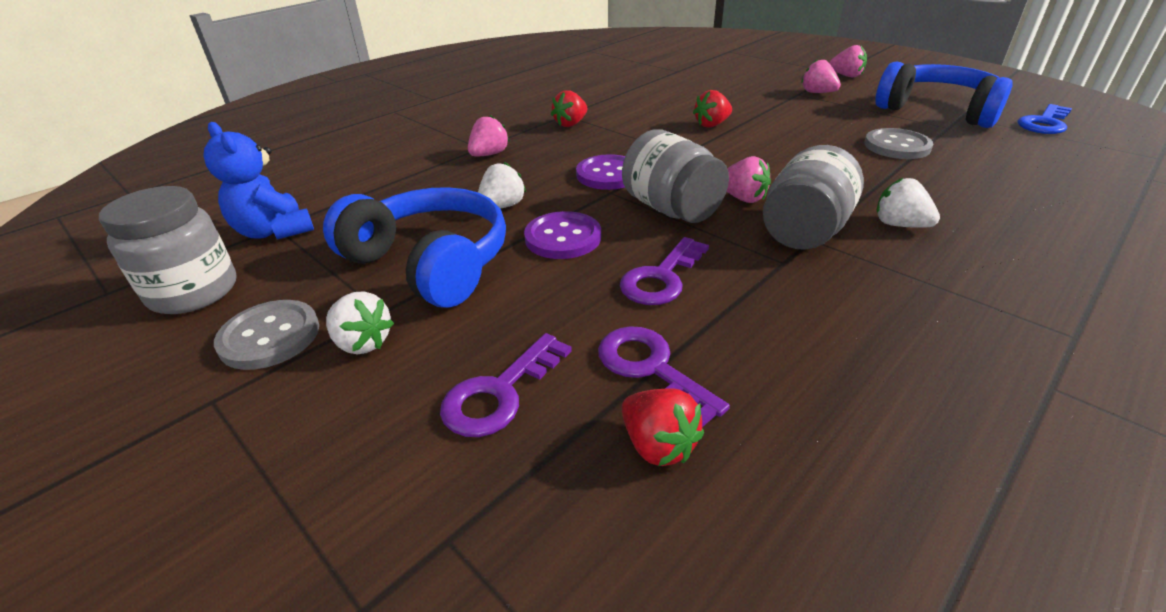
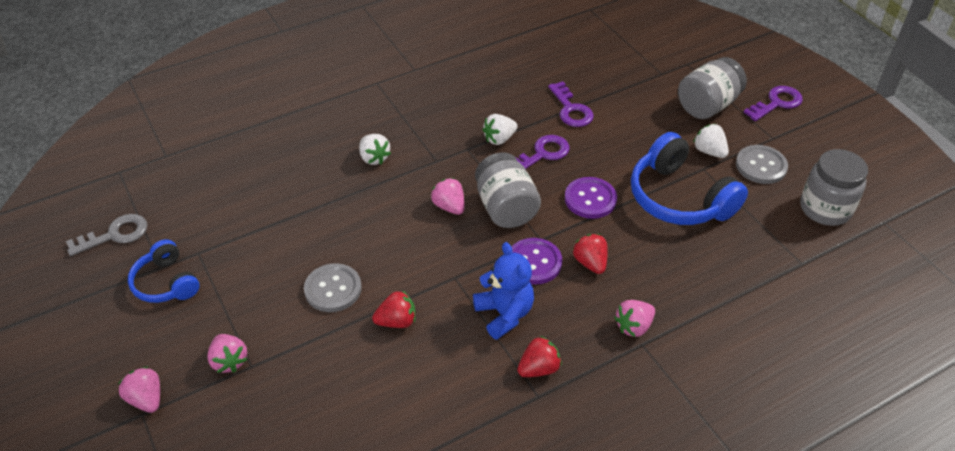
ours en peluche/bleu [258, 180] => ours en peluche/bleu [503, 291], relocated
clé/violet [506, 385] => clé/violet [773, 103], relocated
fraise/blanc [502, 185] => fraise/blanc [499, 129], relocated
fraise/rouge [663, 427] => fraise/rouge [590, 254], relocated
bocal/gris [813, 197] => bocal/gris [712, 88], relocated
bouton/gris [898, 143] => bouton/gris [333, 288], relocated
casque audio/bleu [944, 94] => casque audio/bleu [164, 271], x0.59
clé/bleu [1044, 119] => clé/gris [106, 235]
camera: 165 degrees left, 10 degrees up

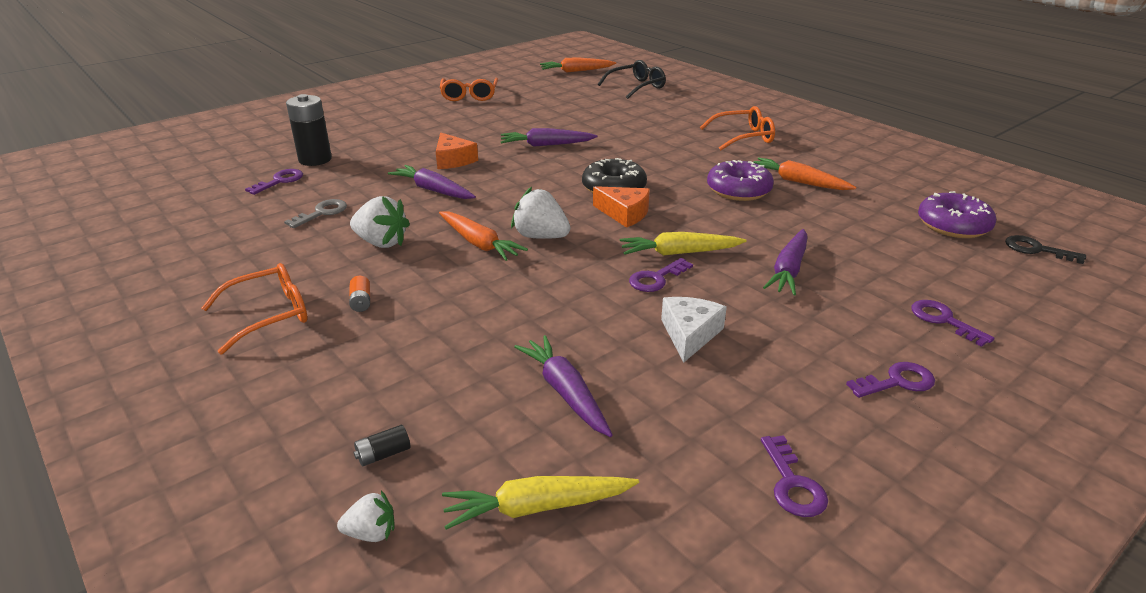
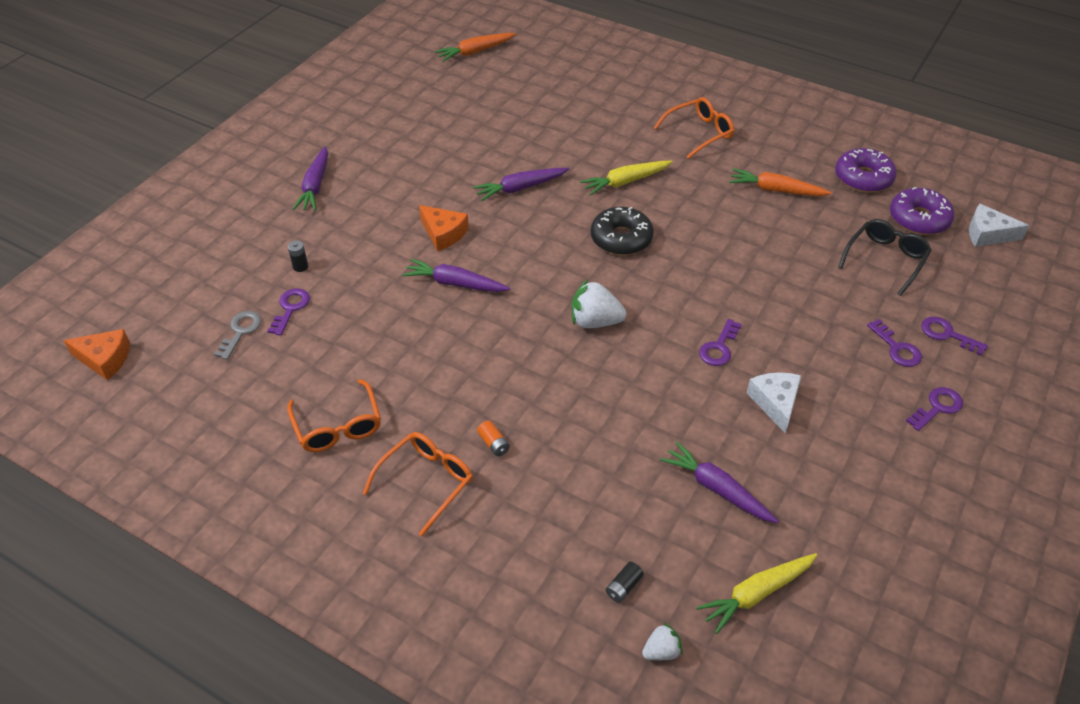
clé/gris [315, 213] => clé/gris [238, 335], relocated
pile/noir [309, 130] => pile/noir [298, 256], x0.44
fraise/blanc [380, 222] => nothing
carotte/orange [483, 236] => nothing
lunettes/orange [469, 89] => lunettes/orange [334, 415], relocated
fromage/orange [621, 207] => fromage/orange [96, 355], relocated
lunettes/noir [632, 79] => lunettes/noir [885, 257], relocated
carotte/jaune [683, 244] => carotte/jaune [626, 178], relocated
beignet/violet [740, 180] => beignet/violet [866, 170], relocated
clé/violet [794, 476] => clé/violet [894, 343], relocated
carotte/violet [785, 262] => carotte/violet [310, 178], relocated
clé/noir [1045, 249] => fromage/blanc [999, 225]
camera: 20 degrees left, 15 degrees up

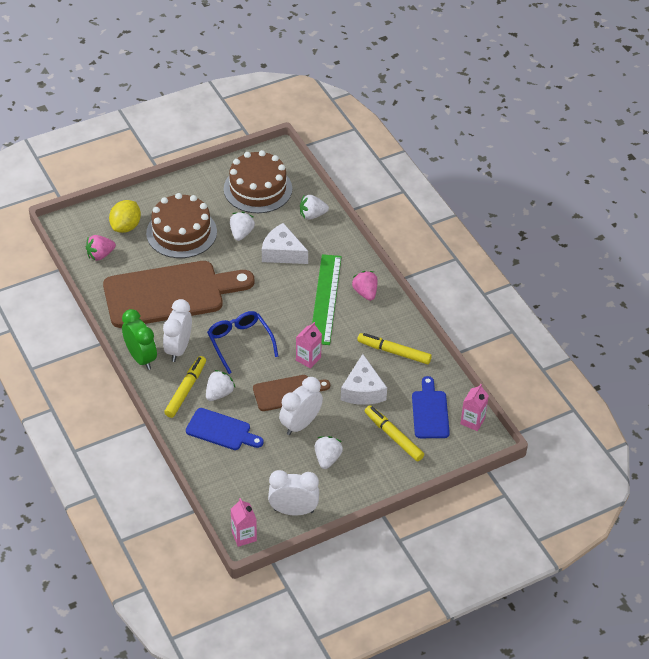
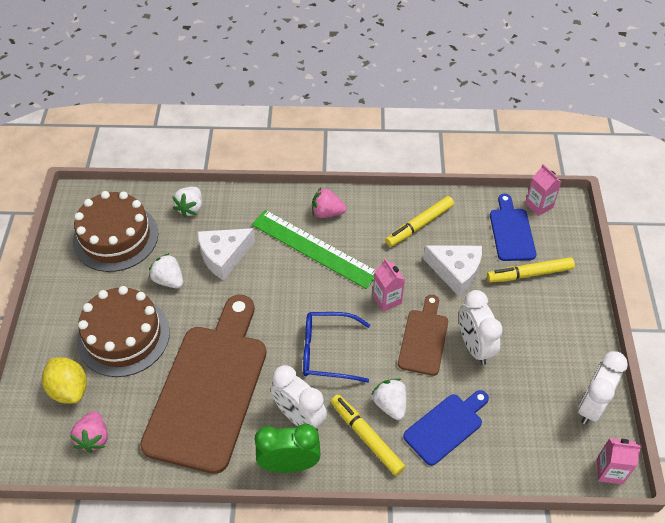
fraise/blanc [329, 452] => nothing
planche à découper/bleu [431, 407] => planche à découper/bleu [513, 227], 60 degrees clockwise
camera: 60 degrees left, 5 degrees up

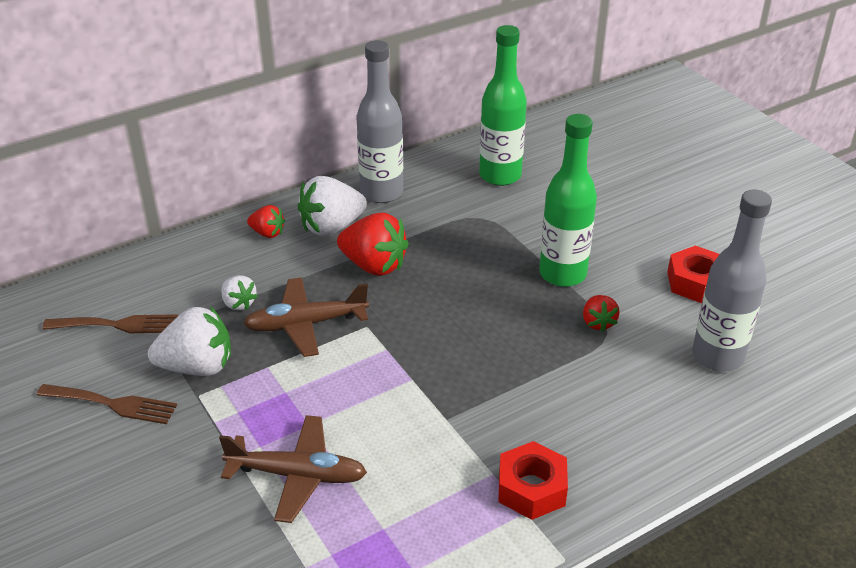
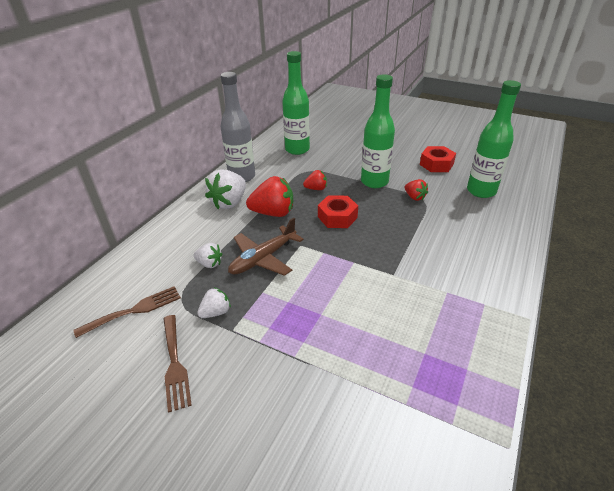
fourchette/marron [107, 404] => fourchette/marron [177, 364], 90 degrees clockwise
fraise/blanc [189, 341] => fraise/blanc [214, 302], x0.55
avion/marron [293, 469] => nothing
fraise/rouge [266, 221] => fraise/rouge [315, 180], relocated
écrou/rouge [533, 480] => écrou/rouge [338, 211], relocated
bouteille/gris [732, 280] => bouteille/vert [494, 139]
camera: 30 degrees left, 0 degrees up

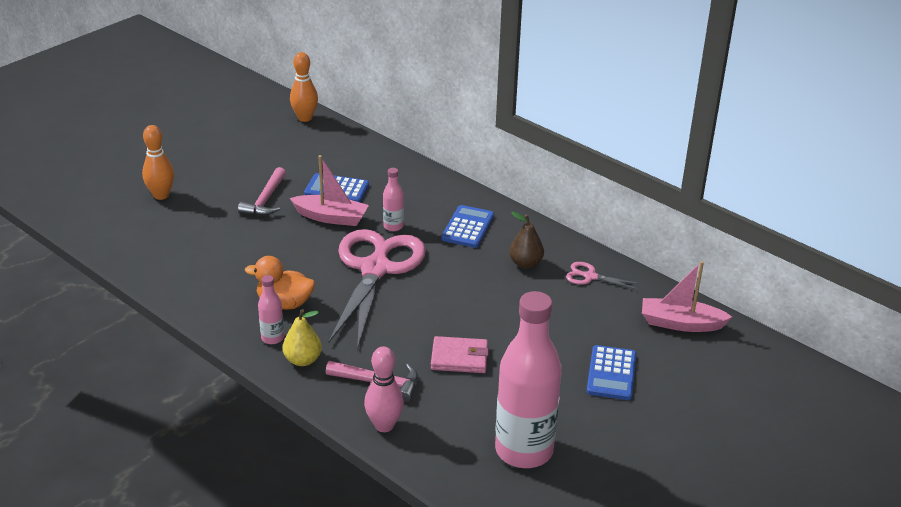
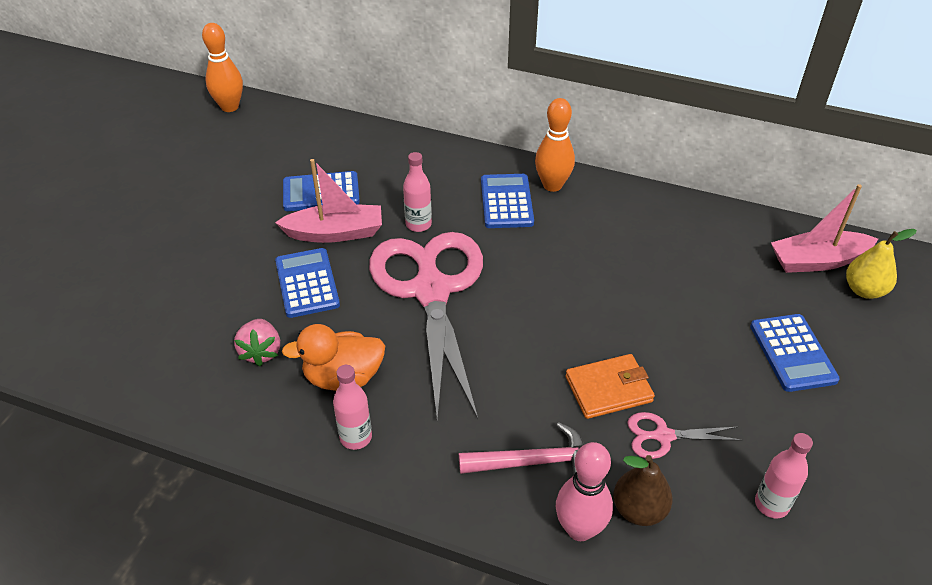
quille/orange [158, 162] => quille/orange [555, 145], relocated
marteau/rose [262, 191] => nothing
poire/jaune [302, 337] => poire/jaune [881, 264], relocated
portefeuille/rose [460, 354] => portefeuille/orange [610, 386]
bouteille/rose [528, 379] => bouteille/rose [784, 475], x0.44
poire/marron [526, 240] => poire/marron [643, 490], relocated
ciseaux/rose [603, 276] => ciseaux/rose [684, 435], relocated
nothing => fraise/rose [257, 342]
nothing => calculatrice/bleu [307, 283]
camera: 20 degrees left, 10 degrees up

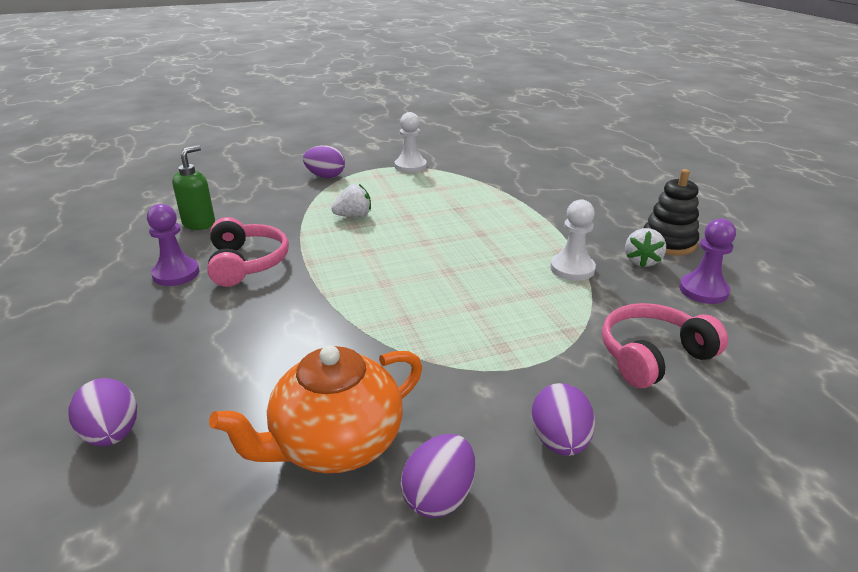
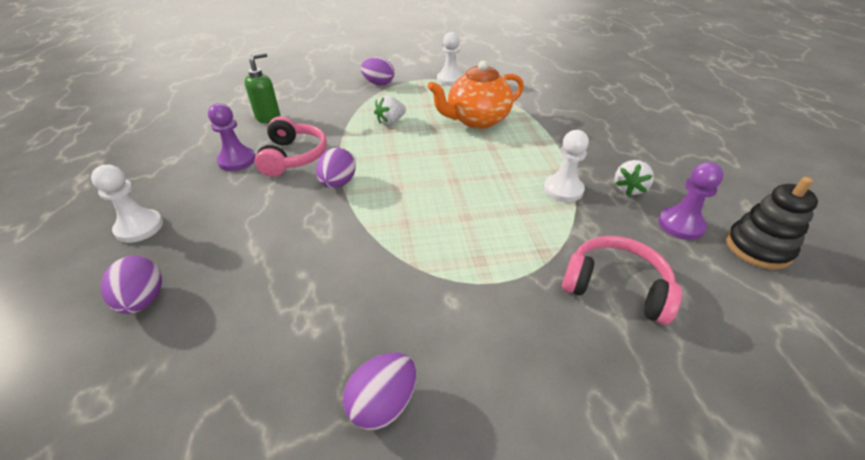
théière/orange [315, 409] => théière/orange [476, 95], relocated
fraise/blanc [351, 200] => fraise/blanc [390, 110], 150 degrees clockwise
œuf/violet [563, 419] => œuf/violet [336, 168], relocated
casque audio/rose [665, 345] => casque audio/rose [622, 280], 45 degrees clockwise
jouet à empiler/noir [671, 212] => jouet à empiler/noir [772, 223], relocated
nothing => pion/blanc [127, 204]
camera: 10 degrees right, 10 degrees up

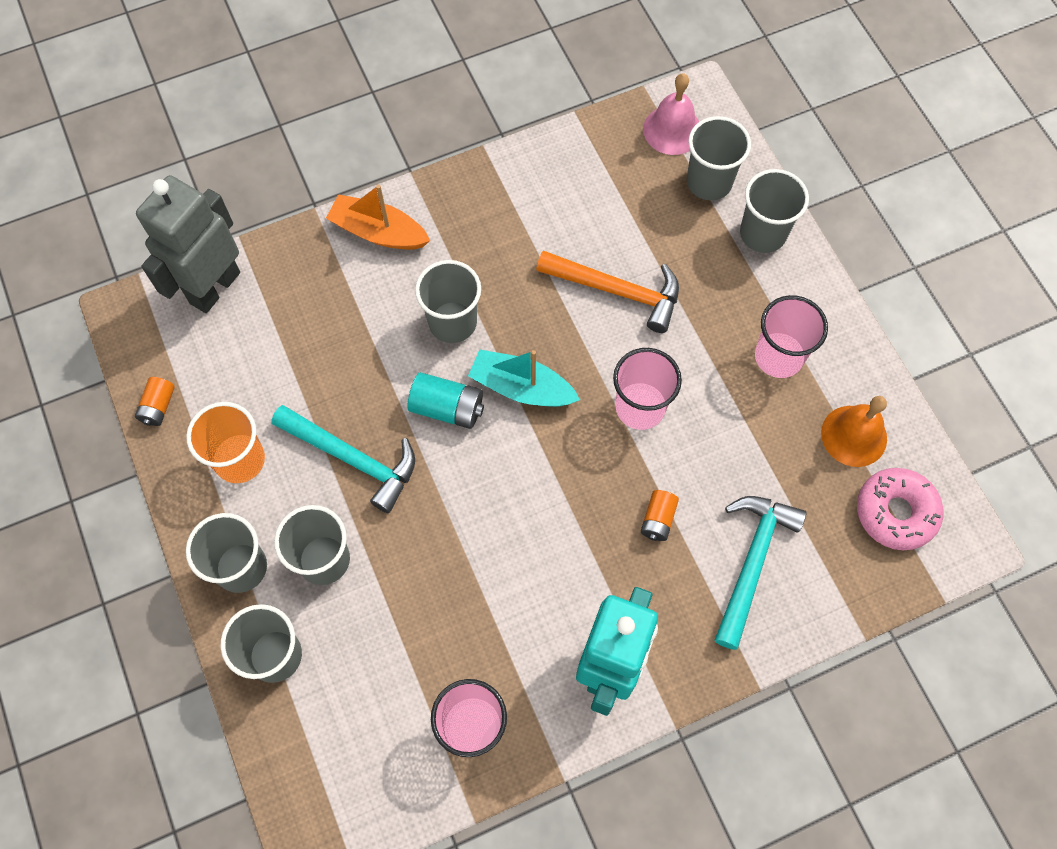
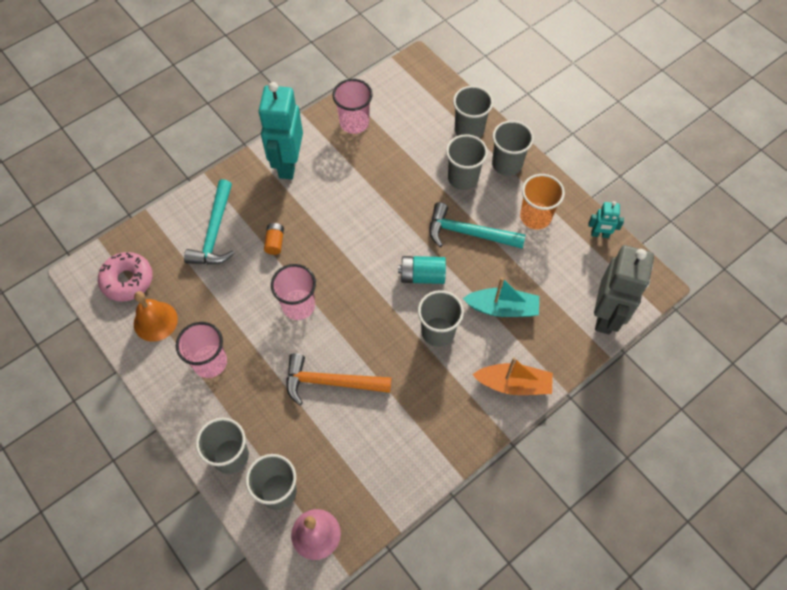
pile/orange [155, 401] => robot/turquoise [606, 219]
bateau/turquoise [524, 378] => bateau/turquoise [501, 297], relocated
camera: 165 degrees right, 5 degrees down

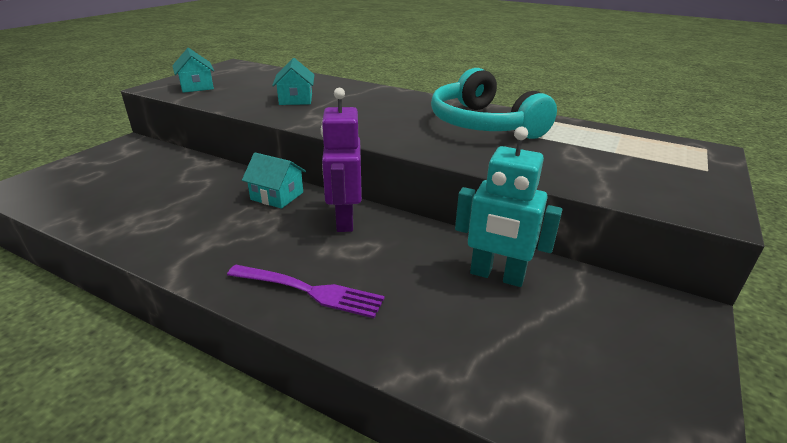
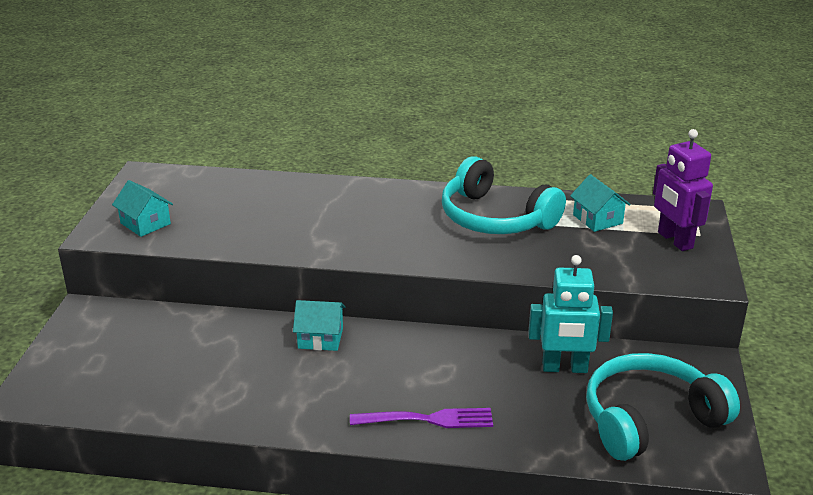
maison/turquoise [293, 81] => maison/turquoise [600, 203], relocated
robot/violet [341, 160] => robot/violet [683, 190], relocated
nothing => casque audio/turquoise [663, 407]
camera: 20 degrees left, 0 degrees up

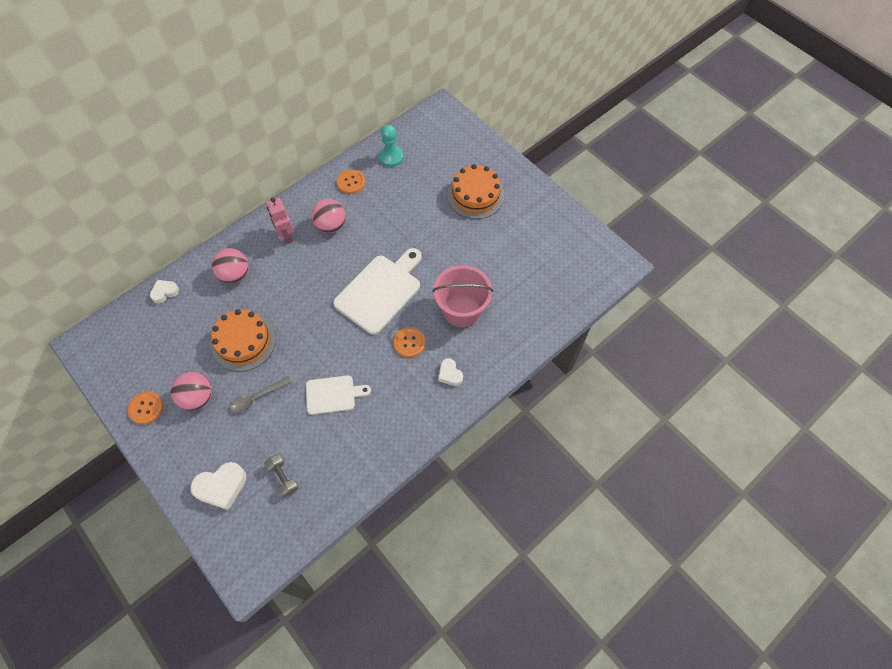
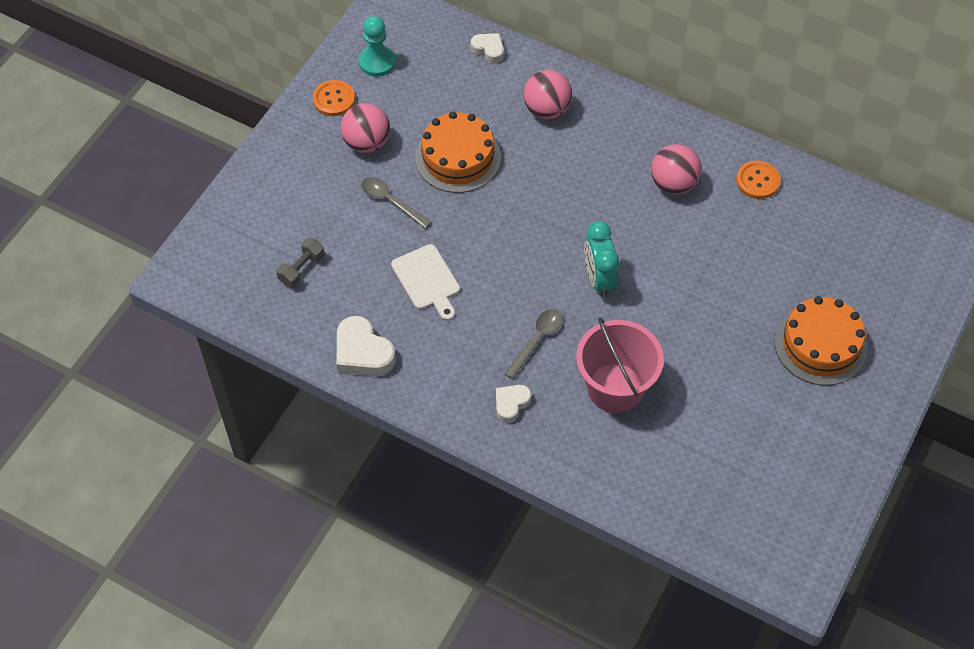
cœur/blanc [218, 486] => cœur/blanc [366, 346], relocated
robot/rose [280, 220] => nothing
planche à découper/blanc [377, 291] => réveil/turquoise [601, 259]
pion/turquoise [391, 146] => pion/turquoise [377, 46], relocated
bouton/orange [409, 342] => cuillère/gris [533, 344]
camera: 70 degrees right, 5 degrees down

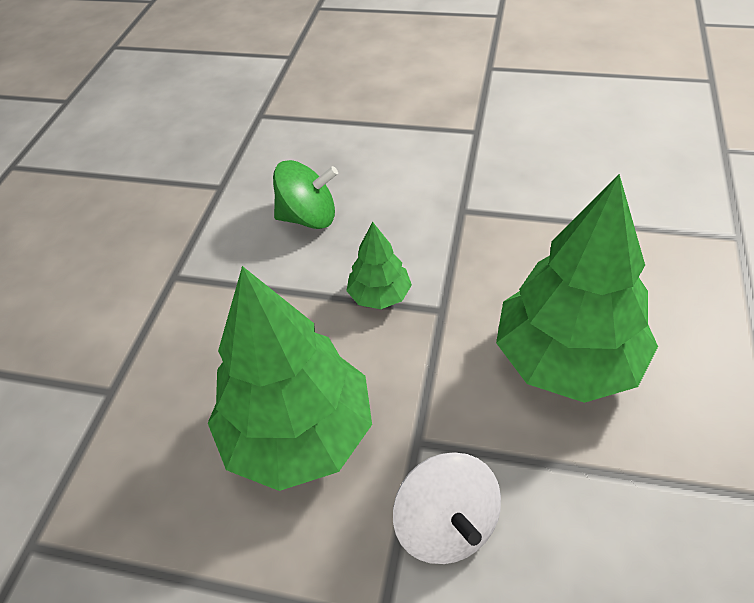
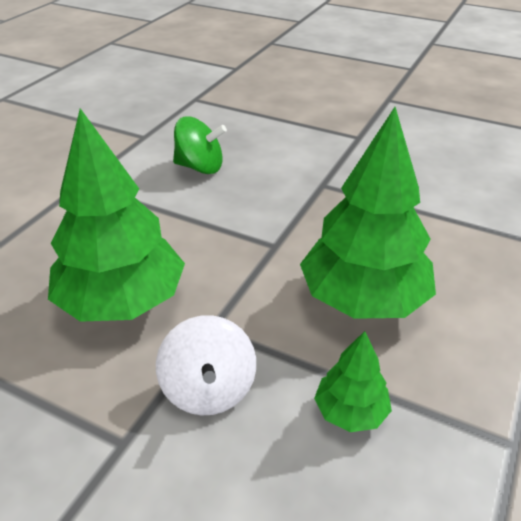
arbre/vert [379, 265] => arbre/vert [353, 381], relocated
camera: 10 degrees right, 10 degrees down

